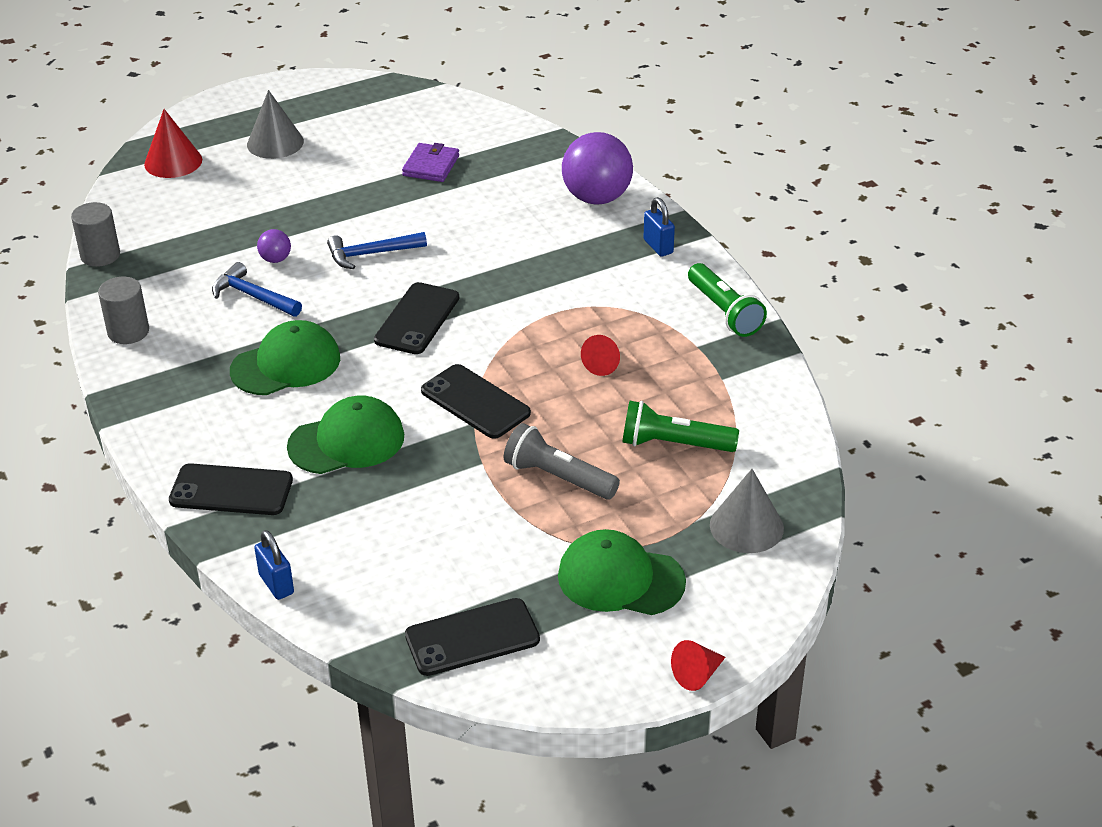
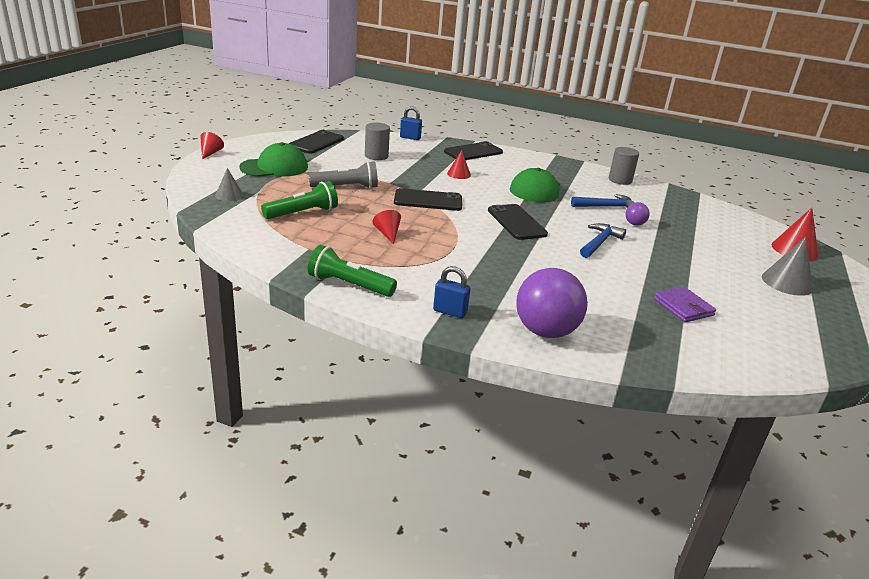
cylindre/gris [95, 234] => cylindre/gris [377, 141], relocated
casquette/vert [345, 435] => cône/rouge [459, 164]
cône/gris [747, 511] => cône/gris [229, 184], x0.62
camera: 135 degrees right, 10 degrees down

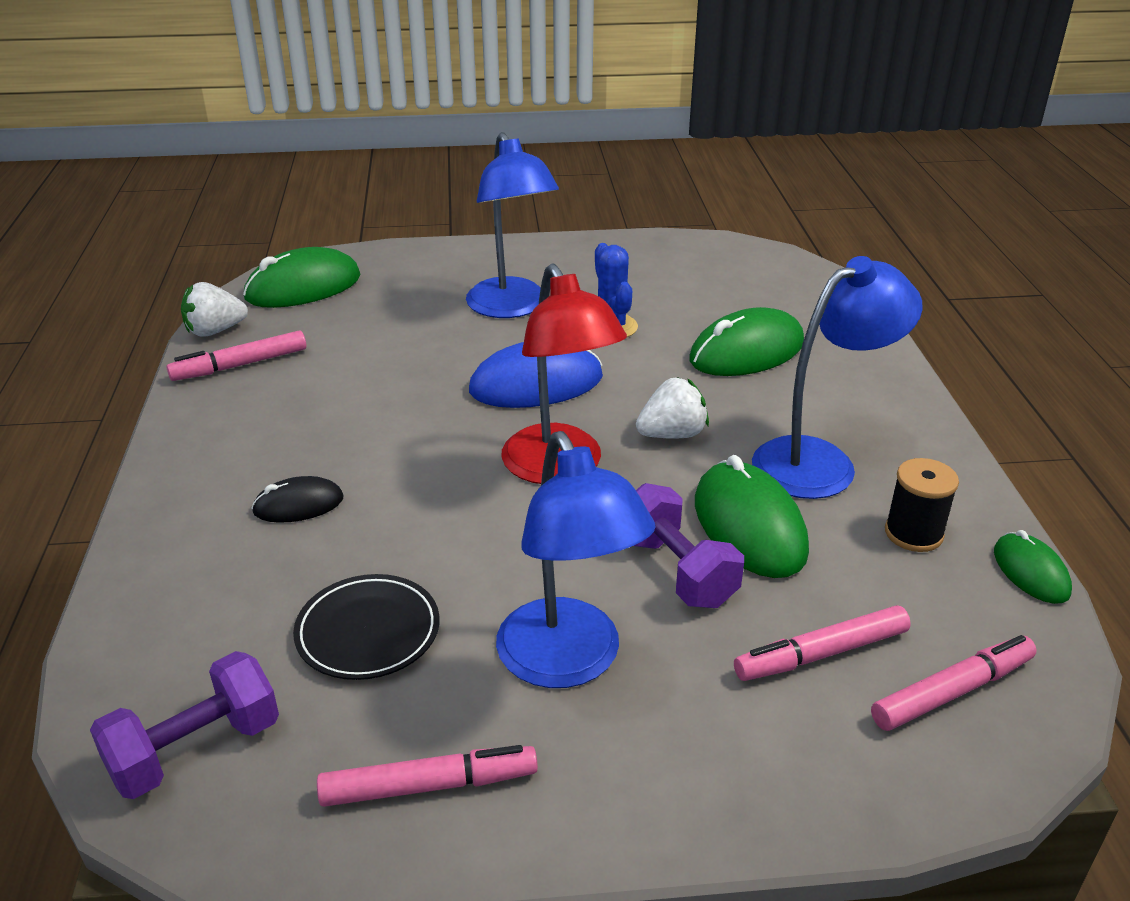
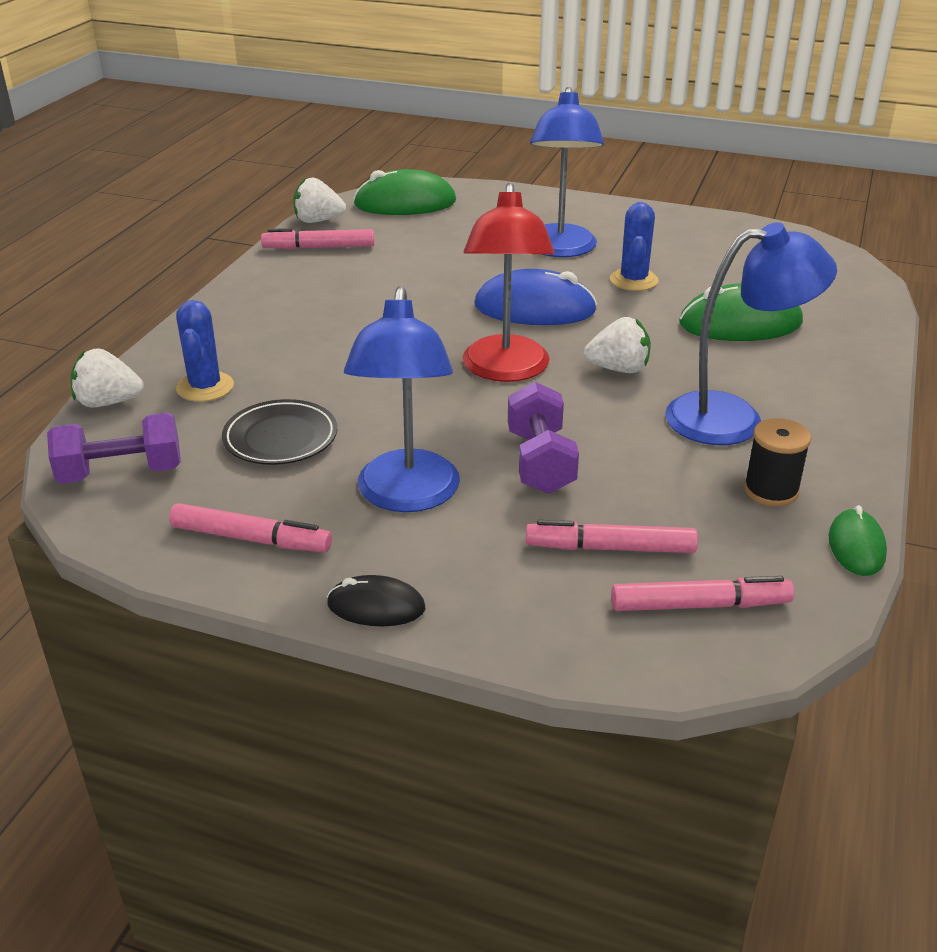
souris/noir [297, 499] => souris/noir [376, 600], relocated
souris/vert [752, 516] => nothing
nothing => fraise/blanc [107, 377]
nothing => cactus/bleu [205, 351]
camera: 25 degrees right, 0 degrees up

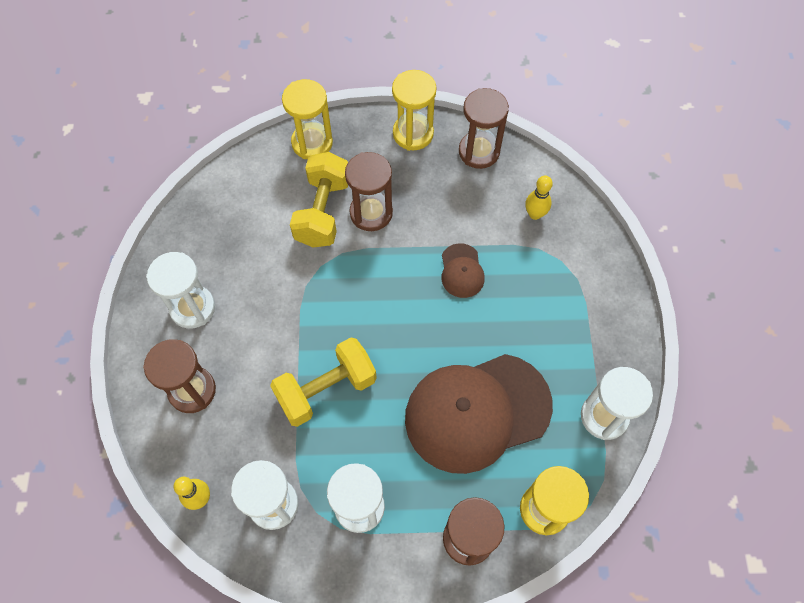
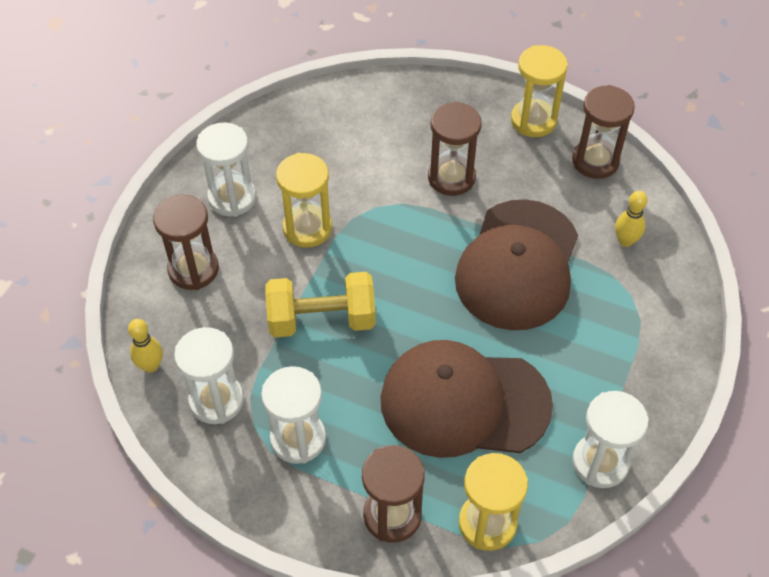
sablier/jaune [307, 119] => sablier/jaune [304, 200], relocated
haltère/jaune [319, 200] => nothing
casquette/marron [463, 270] => casquette/marron [516, 264], x2.33
camera: 25 degrees right, 10 degrees down

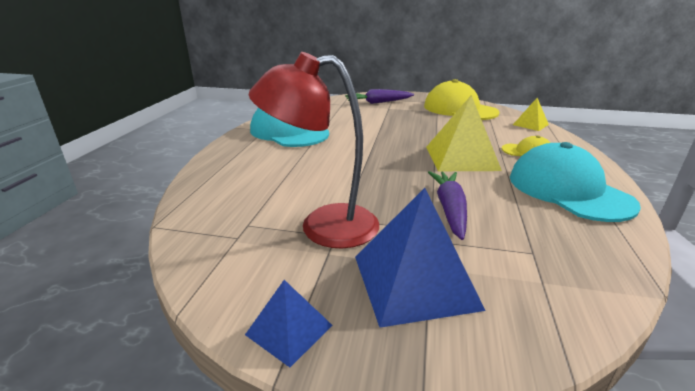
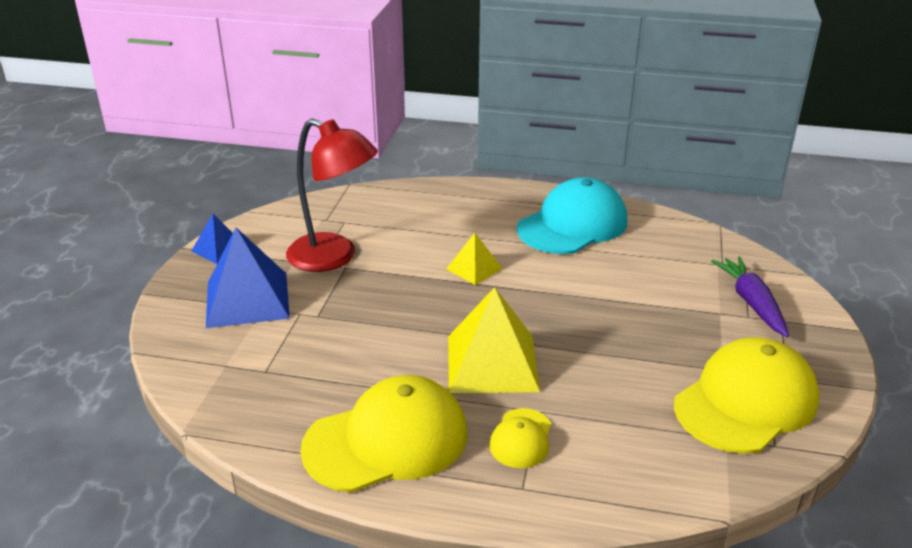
lampe/rouge [314, 150] => lampe/rouge [332, 195], 120 degrees clockwise
carotte/violet [447, 205] => nothing
casquette/turquoise [575, 182] => casquette/jaune [384, 434]
pyramide/jaune [531, 114] => pyramide/jaune [474, 259], relocated
camera: 90 degrees right, 5 degrees up

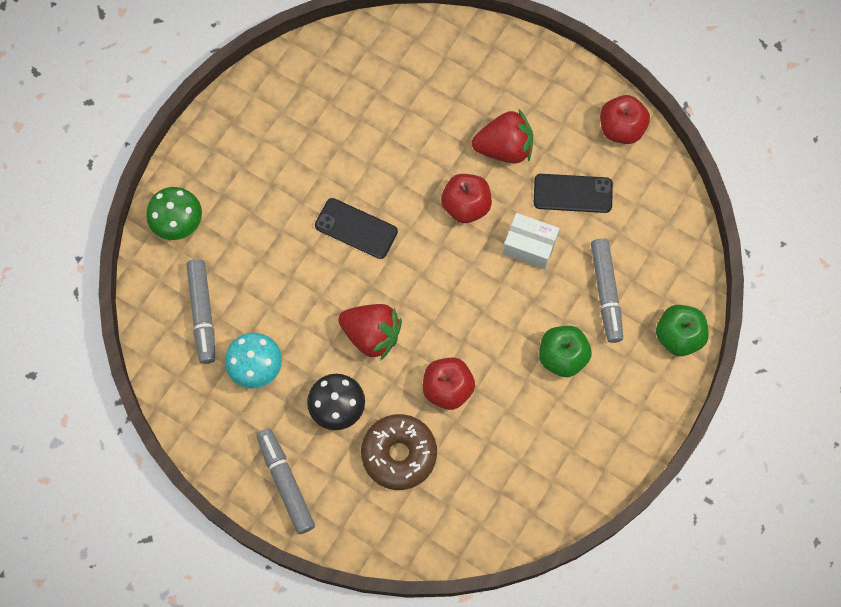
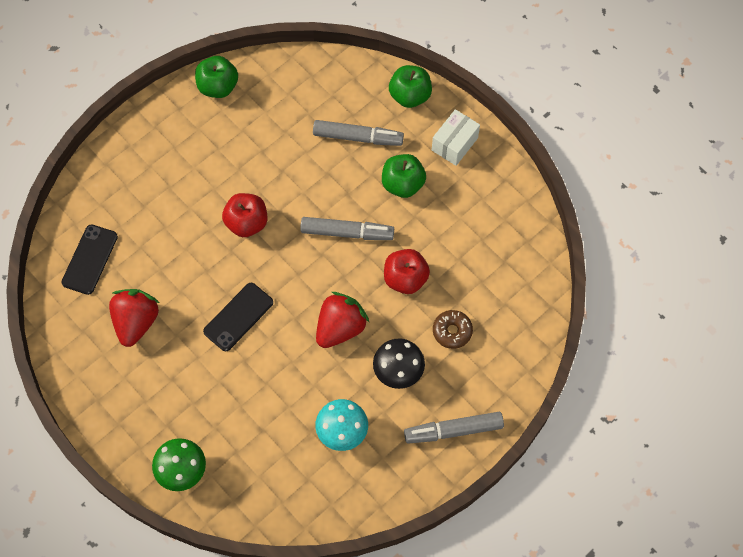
feutre/gris [201, 311] => feutre/gris [347, 228], relocated
beignet/marron [399, 452] => beignet/marron [453, 329], x0.60
fraise/rouge [502, 136] => fraise/rouge [134, 318], relocated
boîte/blanc [531, 241] => boîte/blanc [456, 137], relocated
téléphone/noir [573, 193] => téléphone/noir [89, 260], relocated
pomme/rouge [625, 119] => pomme/vert [216, 77]
camera: 75 degrees left, 5 degrees down

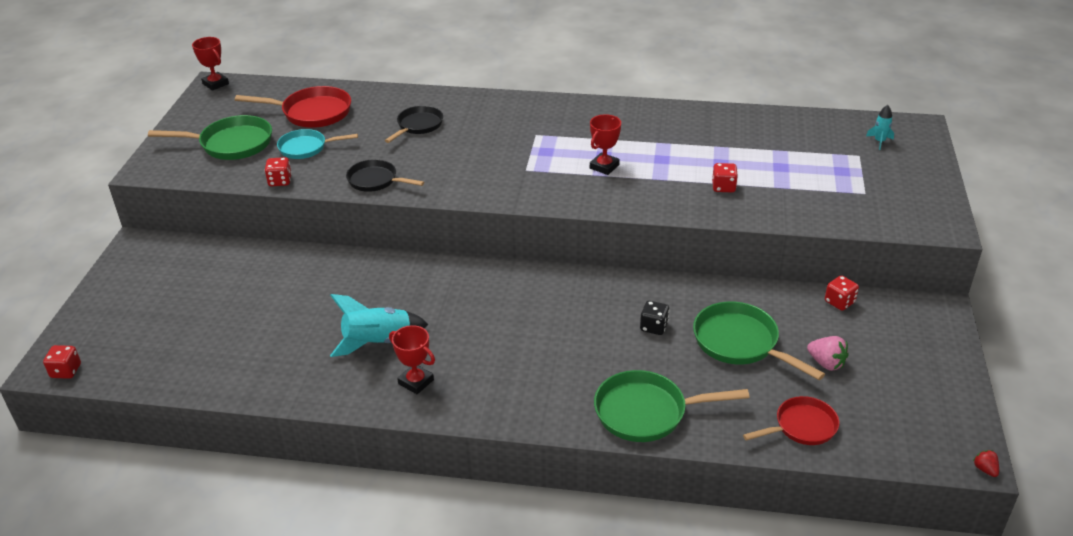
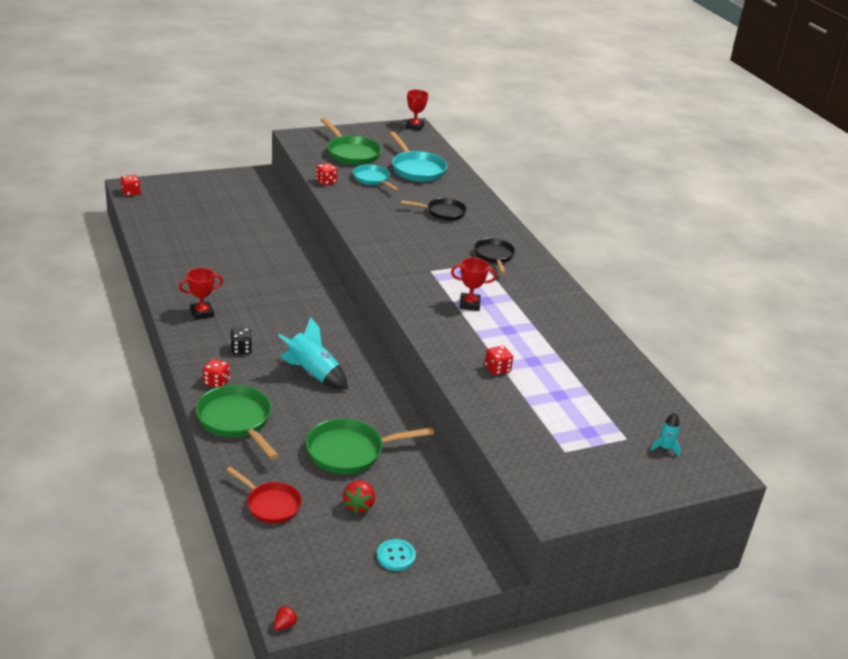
poêle/rouge [293, 107] => poêle/turquoise [418, 157]
fusée/turquoise [379, 325] => fusée/turquoise [313, 353], relocated
poêle/noir [385, 175] => poêle/noir [494, 256], relocated
trophée/rouge [412, 359] => trophée/rouge [201, 294], 60 degrees clockwise
dé/noir [654, 318] => dé/noir [241, 341], relocated
poêle/vert [759, 340] => poêle/vert [370, 446], 120 degrees counterclockwise
fraise/rose [828, 353] => fraise/rouge [359, 496]
dé/rouge [842, 293] => dé/rouge [216, 373], relocated
nothing => bouton/turquoise [396, 555]
camera: 55 degrees right, 5 degrees down

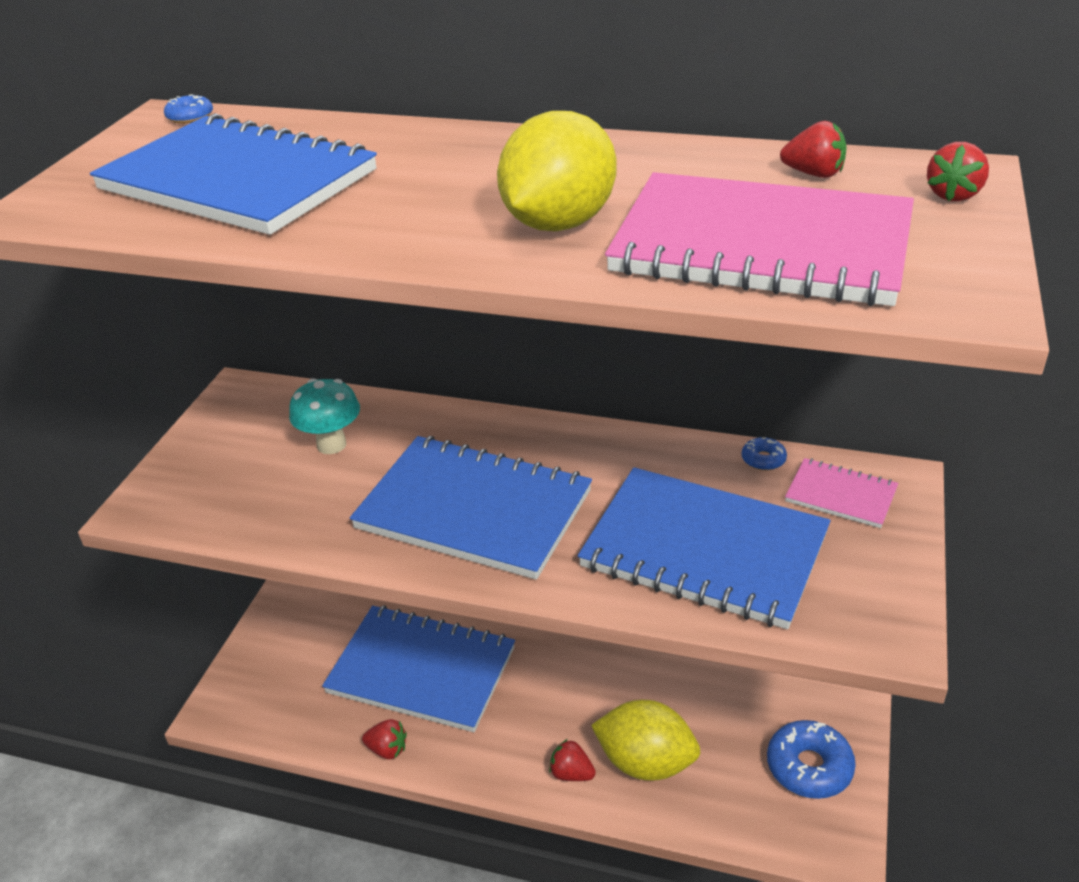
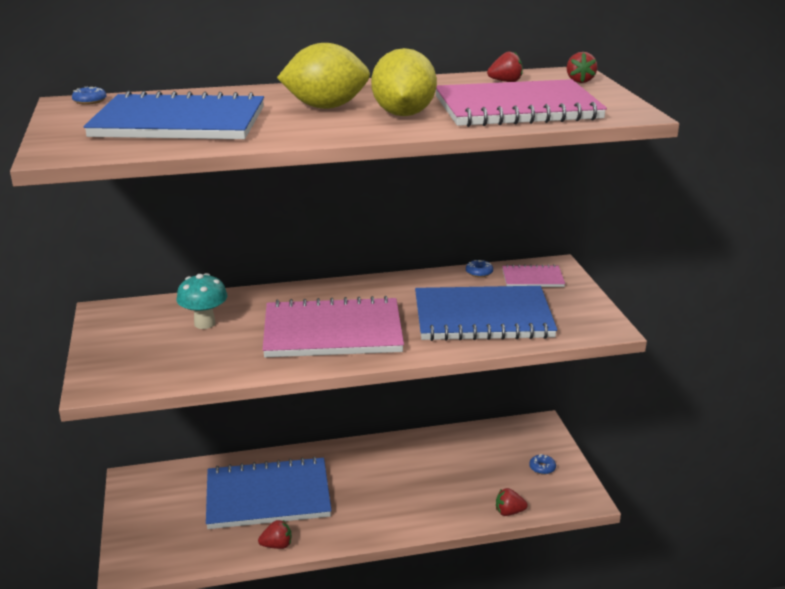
carnet/bleu [471, 508] => carnet/rose [333, 326]
fraise/rouge [572, 760] => fraise/rouge [512, 502], relocated
citron/jaune [645, 740] => citron/jaune [323, 76], relocated
beignet/bleu [811, 759] => beignet/bleu [542, 464], x0.48
camera: 30 degrees left, 10 degrees down

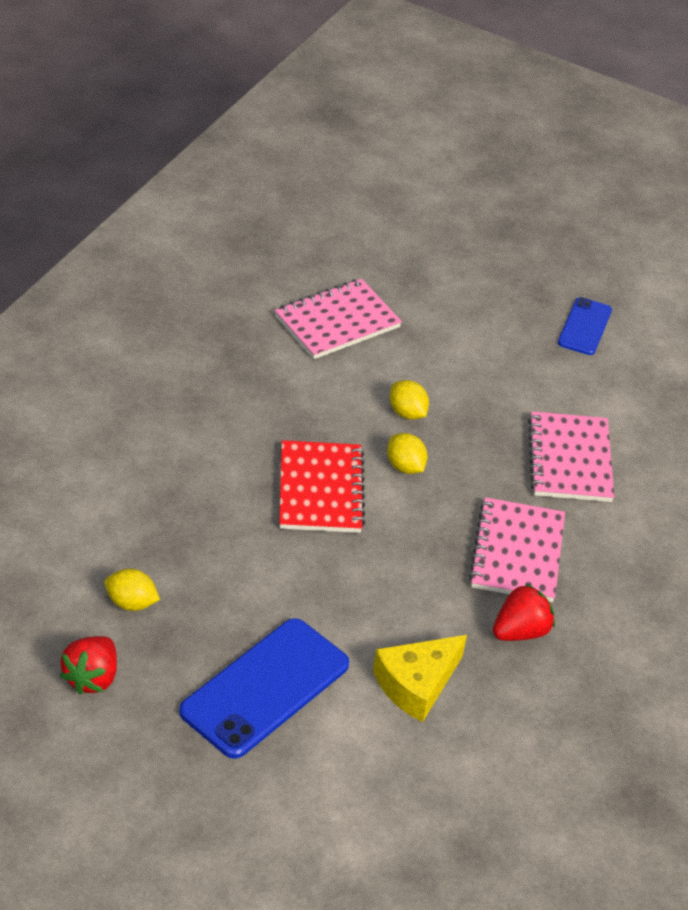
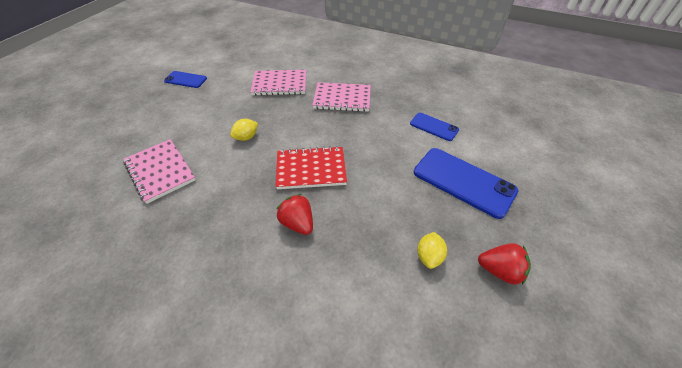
fromage/jaune [420, 678] => téléphone/bleu [434, 127]
citron/jaune [407, 453] => nothing
fraise/rouge [524, 612] => fraise/rouge [295, 214], relocated
camera: 90 degrees left, 5 degrees up

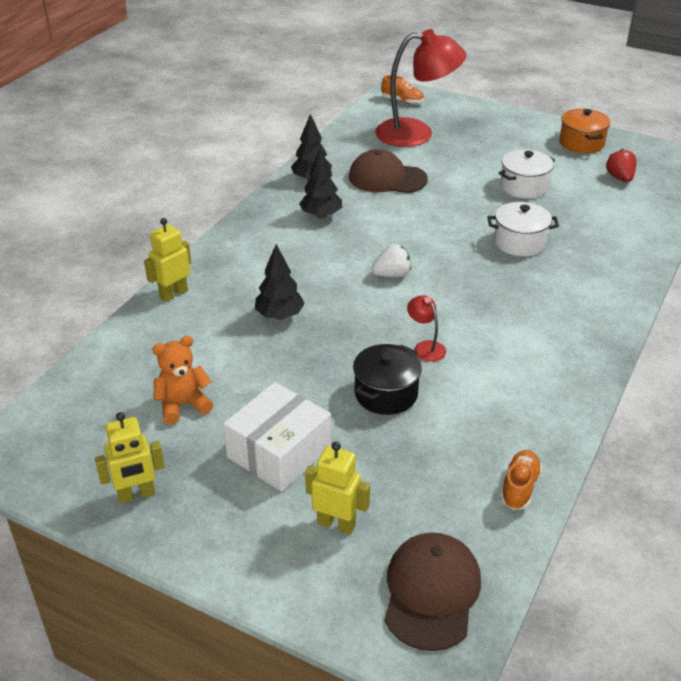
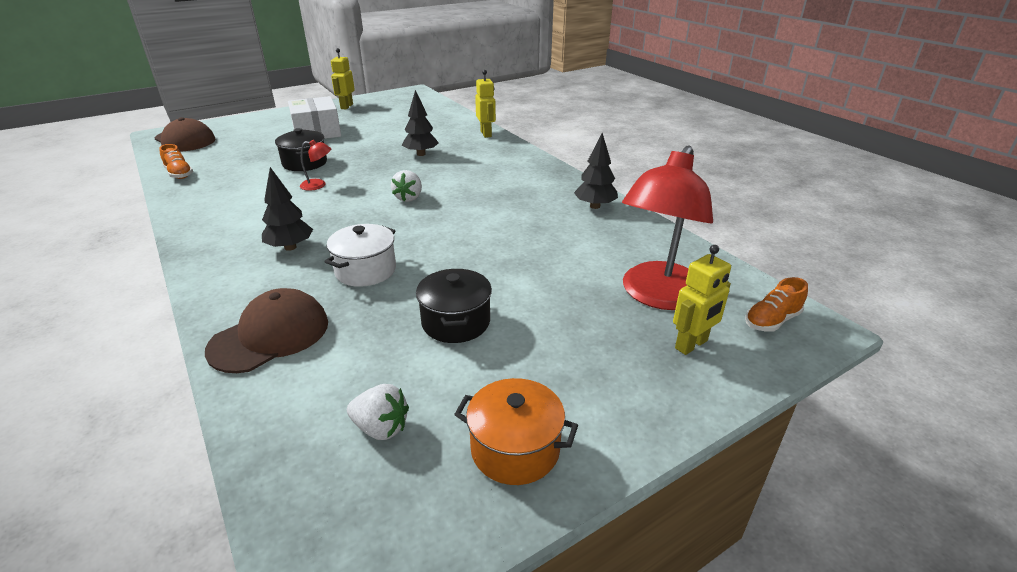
ours en peluche/orange [182, 380] => nothing
arbre/noir [320, 183] => arbre/noir [287, 209], relocated
robot/jaune [337, 488] => robot/jaune [702, 300], relocated
casquette/marron [388, 171] => casquette/marron [266, 330], relocated
marmite/blanc [527, 174] => marmite/noir [454, 306]
fraise/rouge [621, 165] => fraise/blanc [378, 412]
camera: 120 degrees right, 5 degrees down

